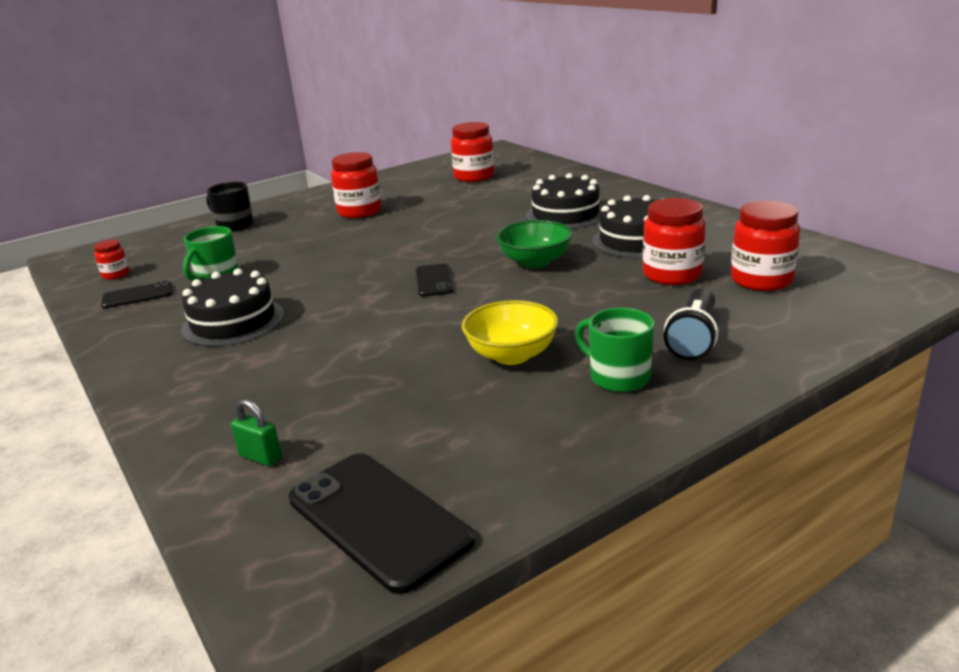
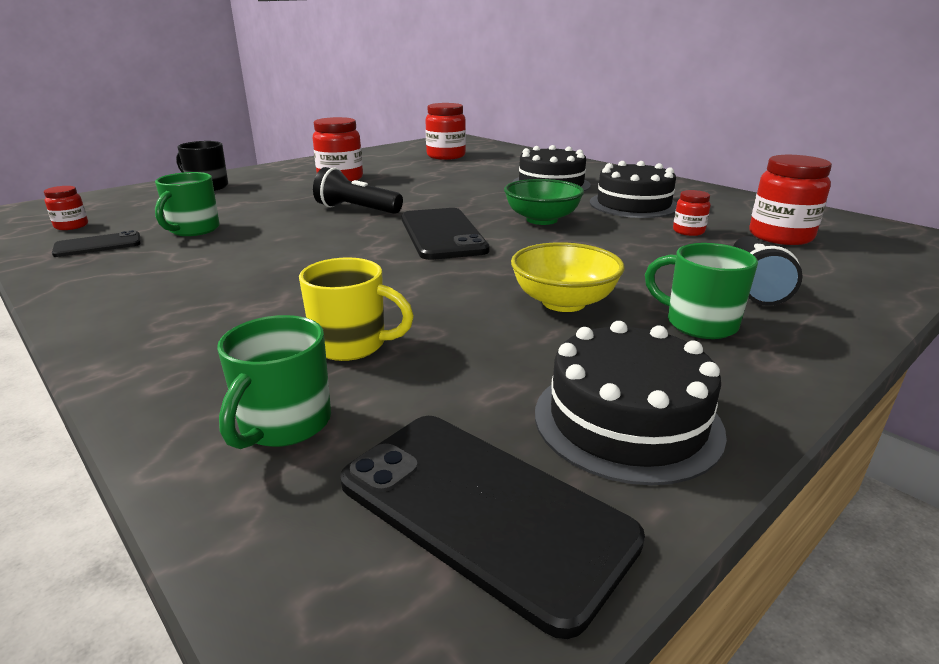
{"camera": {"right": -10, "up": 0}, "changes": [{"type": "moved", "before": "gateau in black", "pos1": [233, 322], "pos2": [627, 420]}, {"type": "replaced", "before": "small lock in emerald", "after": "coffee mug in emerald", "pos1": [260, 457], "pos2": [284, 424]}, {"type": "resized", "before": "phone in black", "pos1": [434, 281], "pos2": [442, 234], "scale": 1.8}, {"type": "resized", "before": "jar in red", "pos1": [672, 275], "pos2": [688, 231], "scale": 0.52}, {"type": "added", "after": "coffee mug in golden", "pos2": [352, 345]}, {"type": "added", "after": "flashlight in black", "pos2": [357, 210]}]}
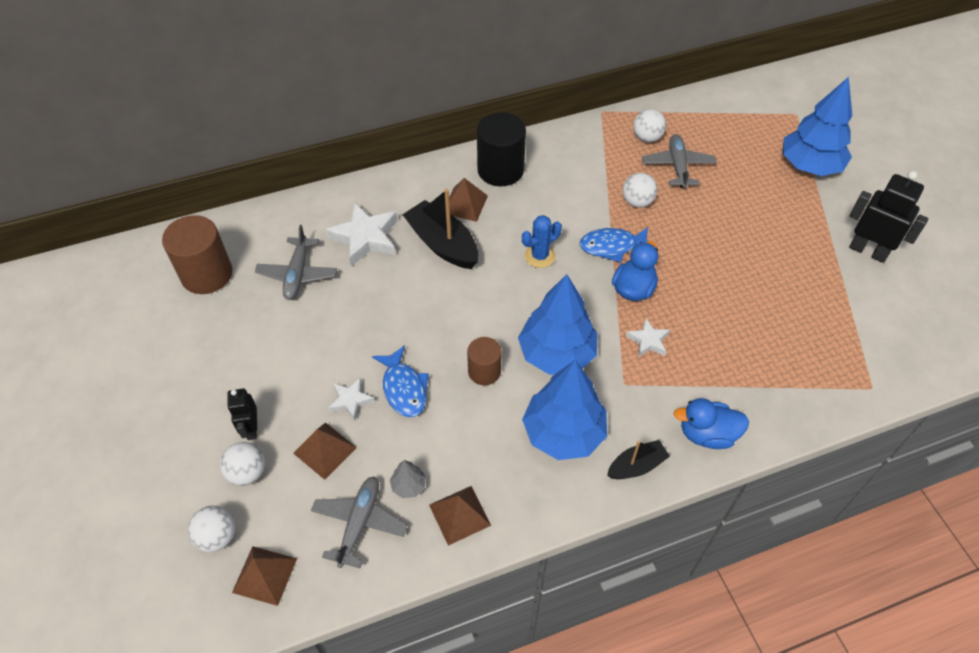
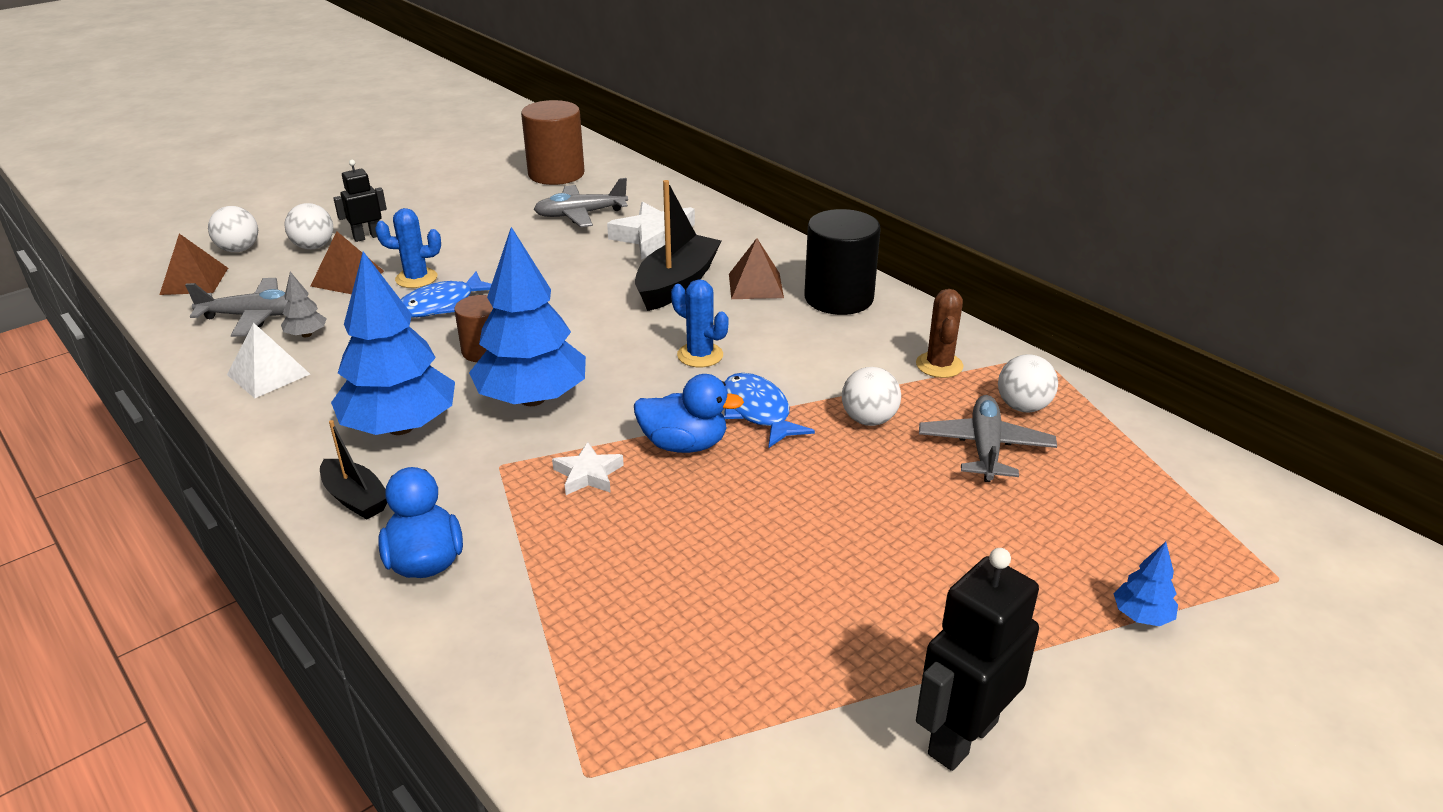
{"camera": {"right": 70, "up": -20}, "changes": [{"type": "replaced", "before": "star in snow-white", "after": "prickly plant in cobalt", "pos1": [351, 400], "pos2": [416, 278]}, {"type": "recoloured", "before": "solid pyramid in russet", "after": "solid pyramid in snow-white", "pos1": [459, 514], "pos2": [268, 374]}, {"type": "turned", "before": "aeroplane in ash-grey", "pos1": [677, 166], "pos2": [985, 448], "turn": -60}, {"type": "resized", "before": "fir tree in cobalt", "pos1": [809, 166], "pos2": [1141, 616], "scale": 0.41}, {"type": "turned", "before": "toy robot in black", "pos1": [868, 251], "pos2": [962, 737], "turn": -150}, {"type": "added", "after": "prickly plant in russet", "pos2": [939, 365]}]}
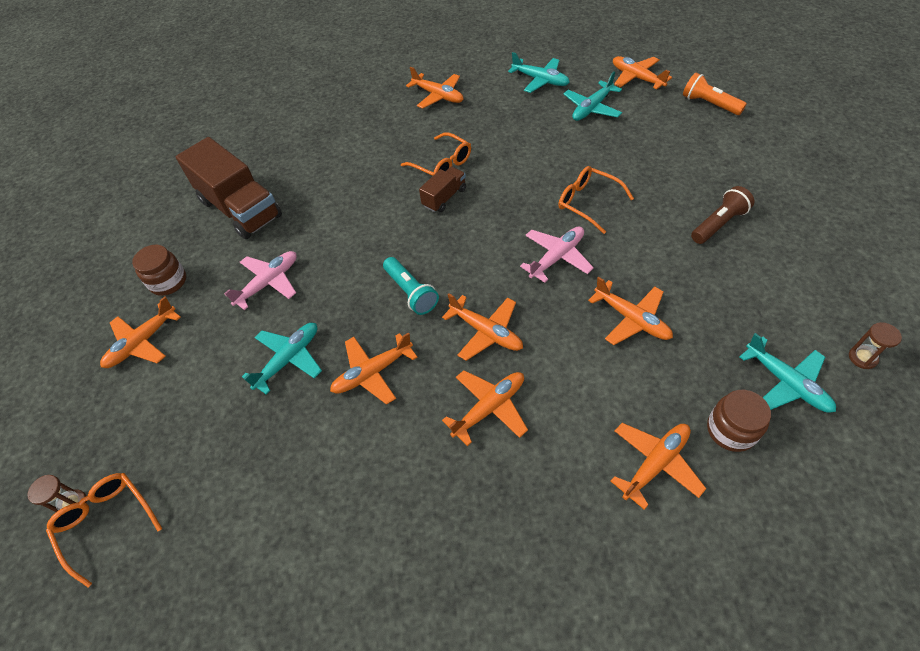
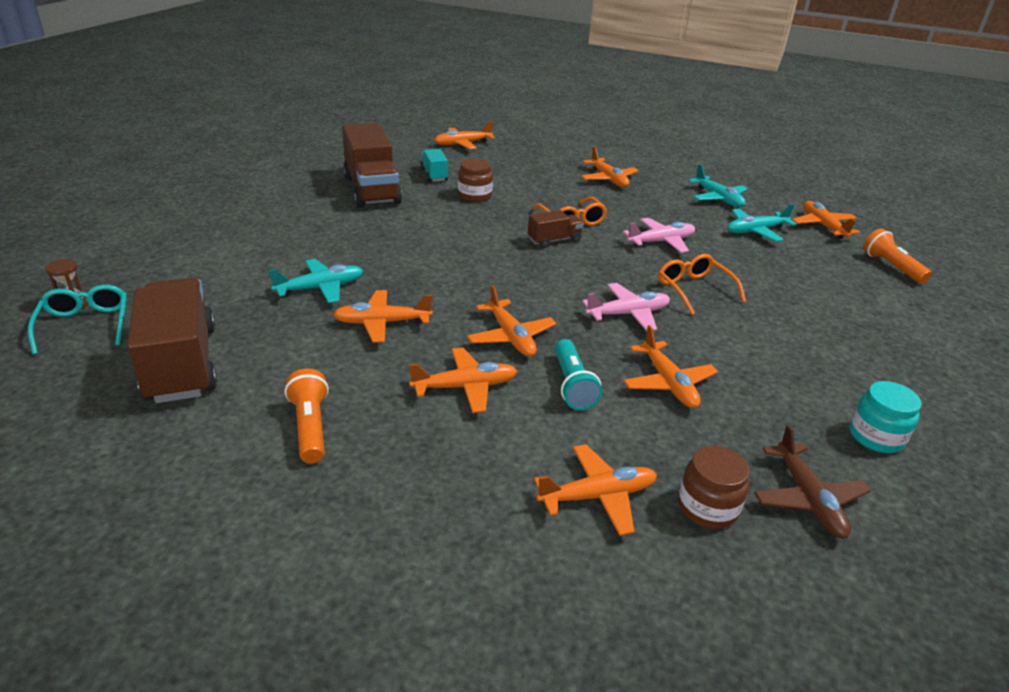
{"camera": {"right": 20, "up": -20}, "changes": [{"type": "recoloured", "before": "glasses in orange", "after": "glasses in aqua", "pos1": [107, 523], "pos2": [85, 325]}, {"type": "moved", "before": "aeroplane in orange", "pos1": [142, 342], "pos2": [462, 144]}, {"type": "moved", "before": "jar in russet", "pos1": [168, 282], "pos2": [475, 196]}, {"type": "moved", "before": "aeroplane in rosy", "pos1": [269, 283], "pos2": [661, 242]}, {"type": "moved", "before": "flashlight in aqua", "pos1": [411, 292], "pos2": [572, 385]}, {"type": "removed", "before": "flashlight in russet", "pos1": [718, 224]}, {"type": "recoloured", "before": "aeroplane in aqua", "after": "aeroplane in russet", "pos1": [786, 383], "pos2": [808, 499]}, {"type": "removed", "before": "sand timer in russet", "pos1": [862, 358]}, {"type": "added", "after": "lorry in russet", "pos2": [182, 364]}, {"type": "added", "after": "flashlight in orange", "pos2": [310, 427]}, {"type": "added", "after": "lorry in aqua", "pos2": [434, 175]}, {"type": "added", "after": "jar in aqua", "pos2": [876, 436]}]}
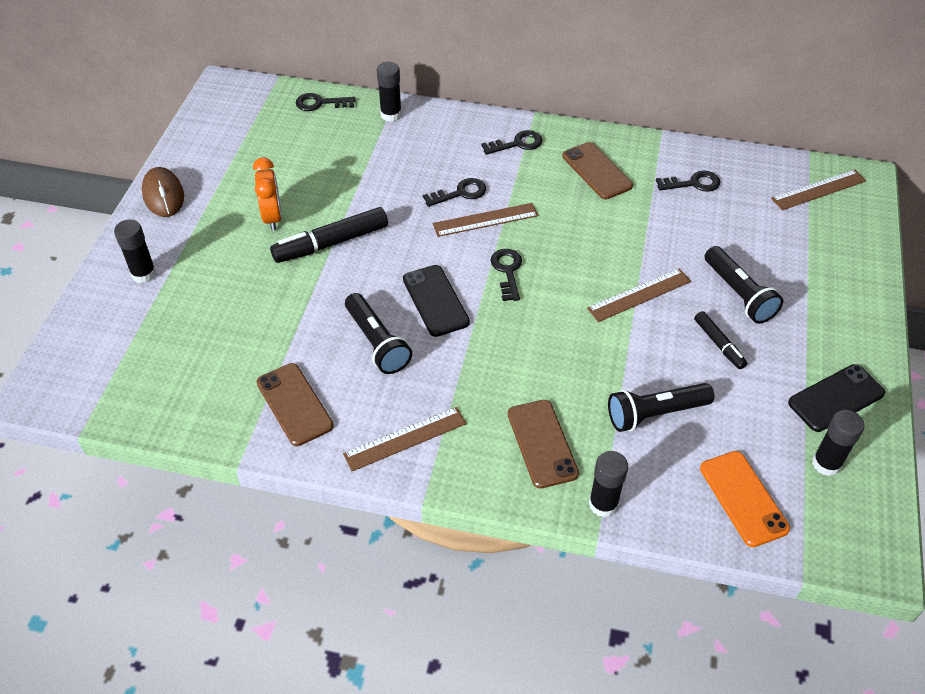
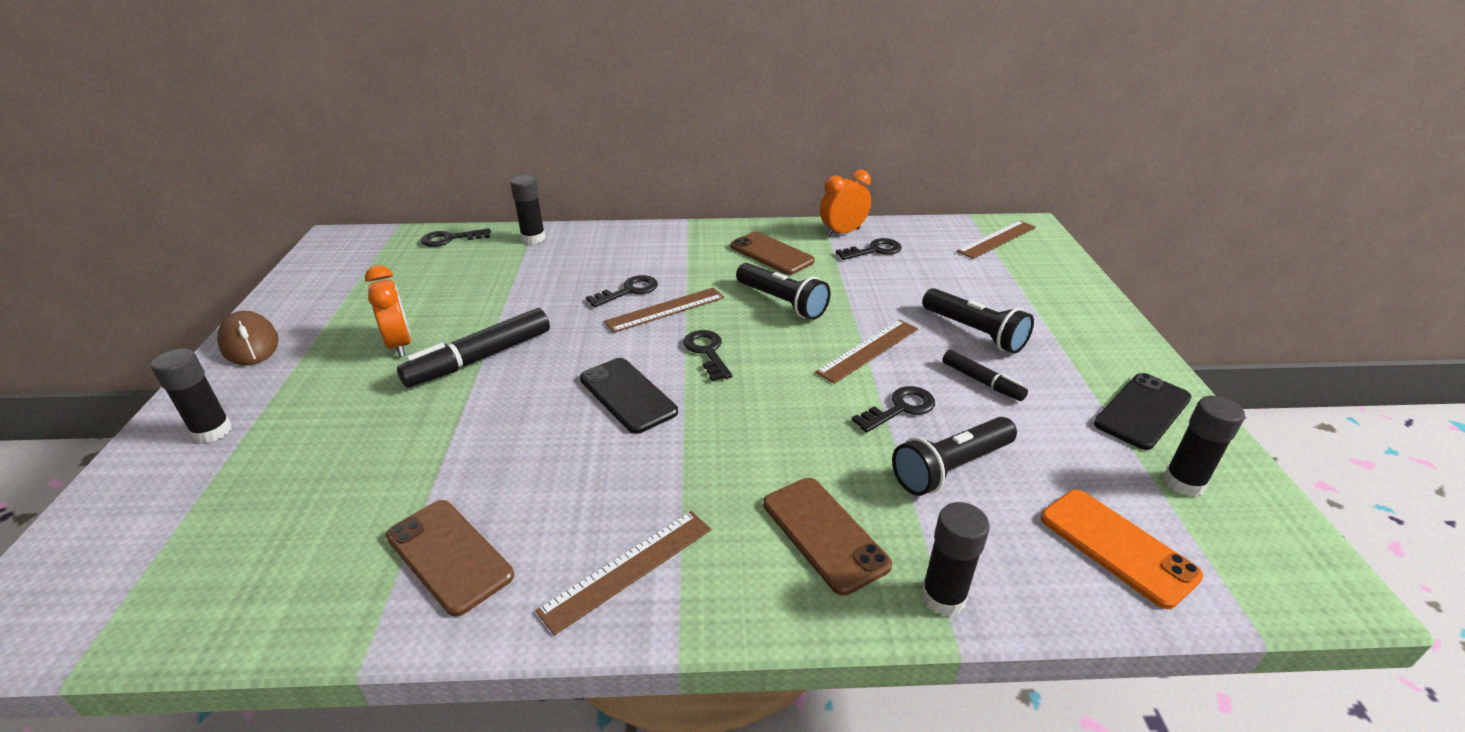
{"camera": {"right": -15, "up": -15}, "changes": [{"type": "moved", "before": "flashlight in black", "pos1": [377, 342], "pos2": [782, 302]}, {"type": "moved", "before": "key in black", "pos1": [517, 144], "pos2": [900, 408]}, {"type": "added", "after": "bedside clock in orange", "pos2": [842, 232]}]}
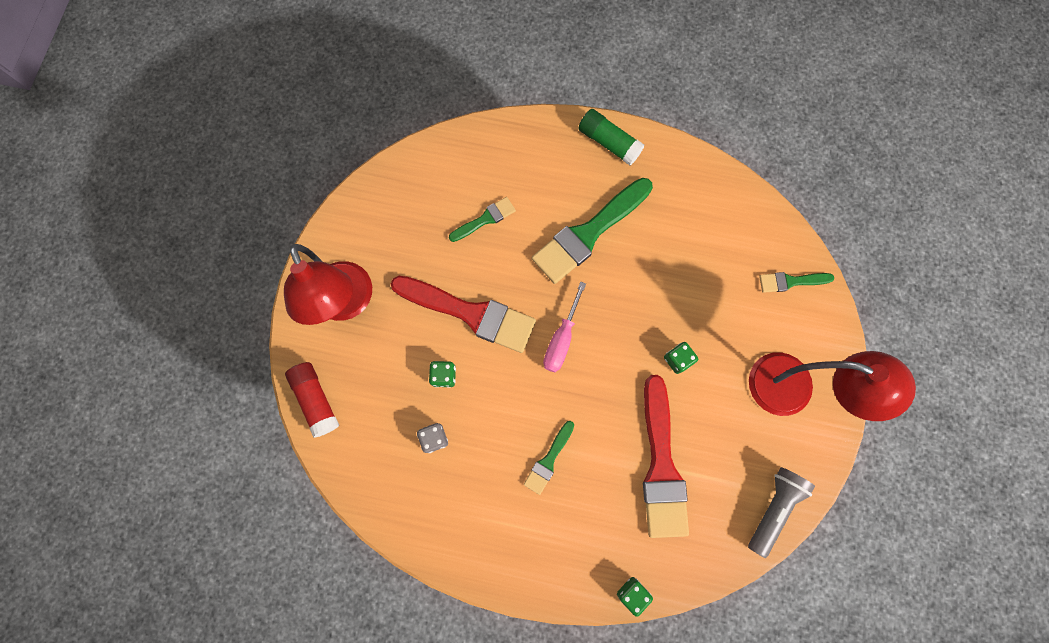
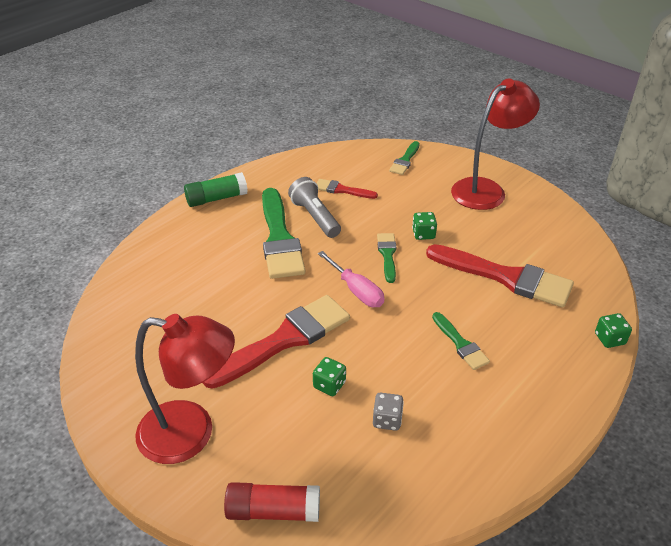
{"camera": {"right": -60, "up": -35}, "changes": [{"type": "moved", "before": "paintbrush in emerald", "pos1": [485, 219], "pos2": [387, 255]}, {"type": "moved", "before": "flashlight in ash-grey", "pos1": [773, 508], "pos2": [315, 217]}, {"type": "added", "after": "paintbrush in red", "pos2": [342, 190]}]}
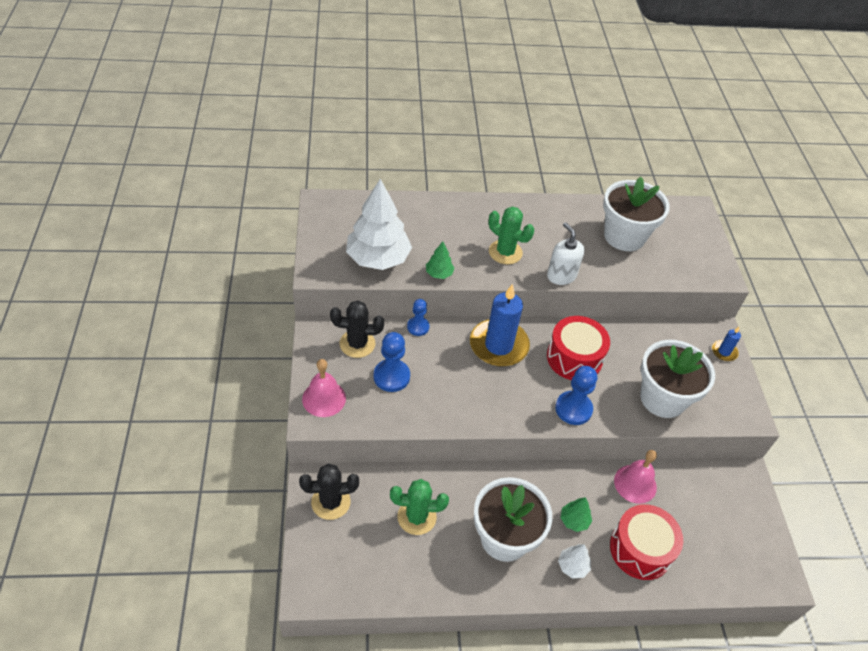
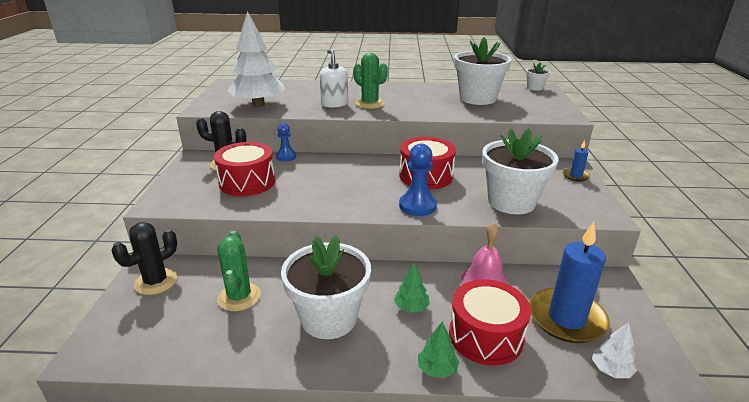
{"camera": {"right": 10, "up": -20}, "changes": [{"type": "turned", "before": "prickly plant in black", "pos1": [330, 502], "pos2": [156, 282], "turn": -45}, {"type": "removed", "before": "school bell in rosy", "pos1": [324, 398]}, {"type": "replaced", "before": "chess pawn in cobalt", "after": "toy drum in red", "pos1": [391, 376], "pos2": [247, 182]}, {"type": "turned", "before": "prickly plant in emerald", "pos1": [416, 517], "pos2": [239, 297], "turn": 75}, {"type": "moved", "before": "fir tree in emerald", "pos1": [439, 274], "pos2": [437, 369]}, {"type": "moved", "before": "candle in cobalt", "pos1": [498, 345], "pos2": [566, 318]}, {"type": "moved", "before": "pump bottle in snow-white", "pos1": [561, 275], "pos2": [334, 104]}, {"type": "moved", "before": "fir tree in snow-white", "pos1": [572, 566], "pos2": [610, 370]}, {"type": "added", "after": "plant pot in snow-white", "pos2": [535, 88]}]}
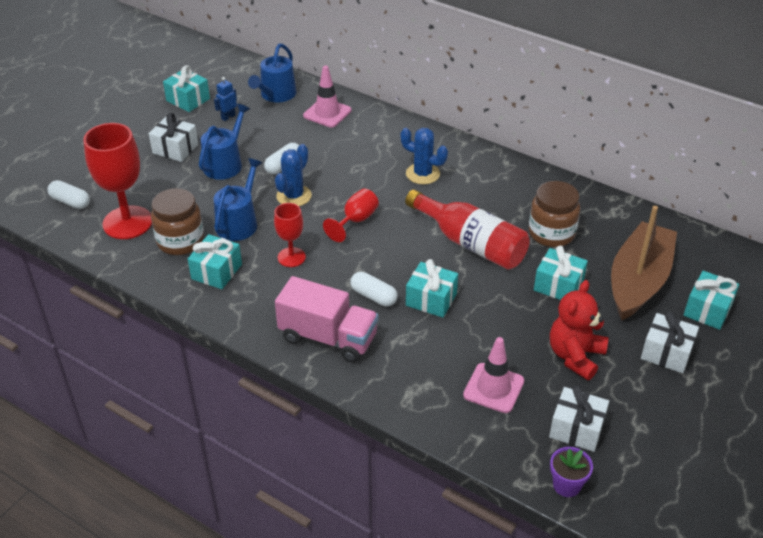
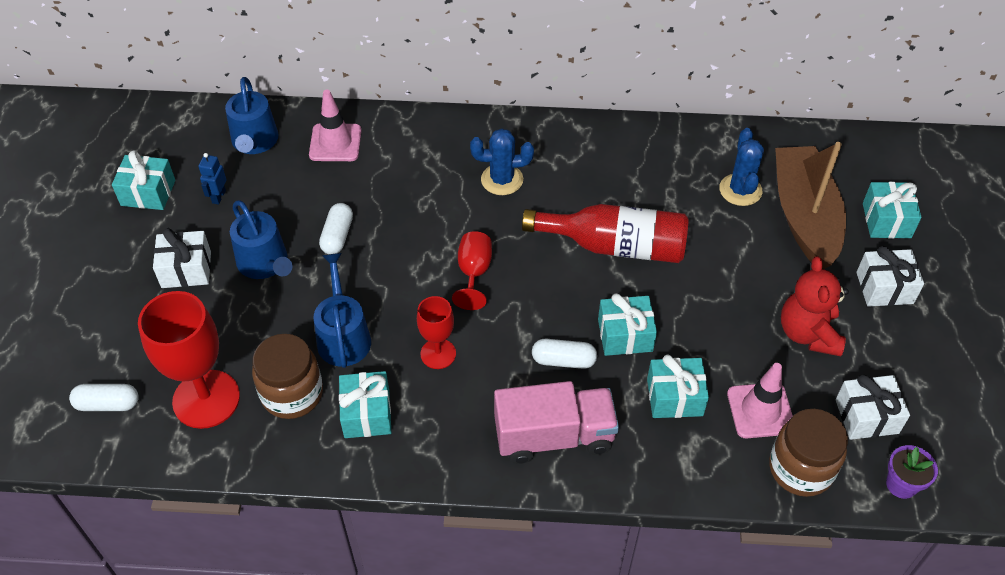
{"camera": {"right": -30, "up": 10}, "changes": [{"type": "turned", "before": "watering can in cobalt", "pos1": [225, 164], "pos2": [265, 263], "turn": 150}, {"type": "moved", "before": "prickly plant in cobalt", "pos1": [294, 196], "pos2": [740, 190]}, {"type": "moved", "before": "jar in russet", "pos1": [551, 233], "pos2": [800, 469]}, {"type": "moved", "before": "gift in aqua", "pos1": [558, 286], "pos2": [674, 397]}]}
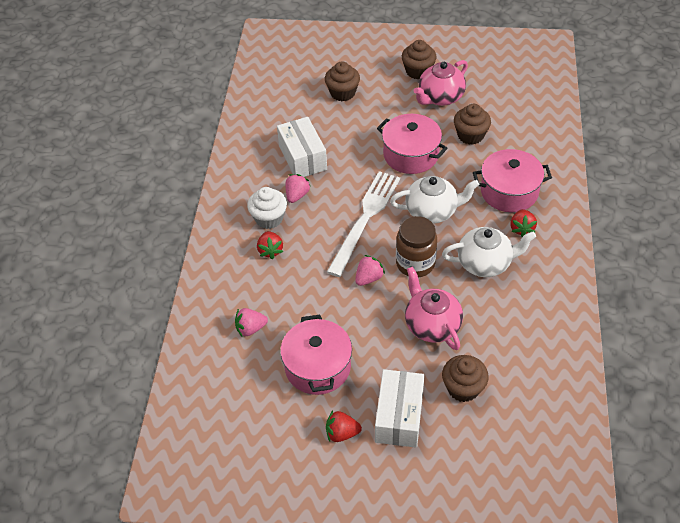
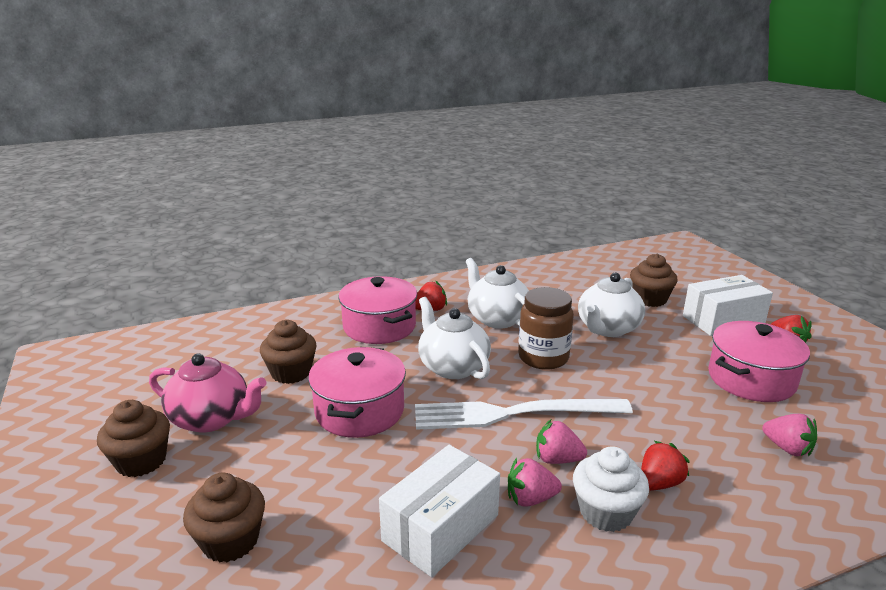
{"camera": {"right": -120, "up": -25}, "changes": [{"type": "moved", "before": "berry in rosy", "pos1": [368, 278], "pos2": [557, 459]}, {"type": "recoloured", "before": "teapot in rosy", "after": "teapot in snow-white", "pos1": [431, 325], "pos2": [607, 329]}]}
